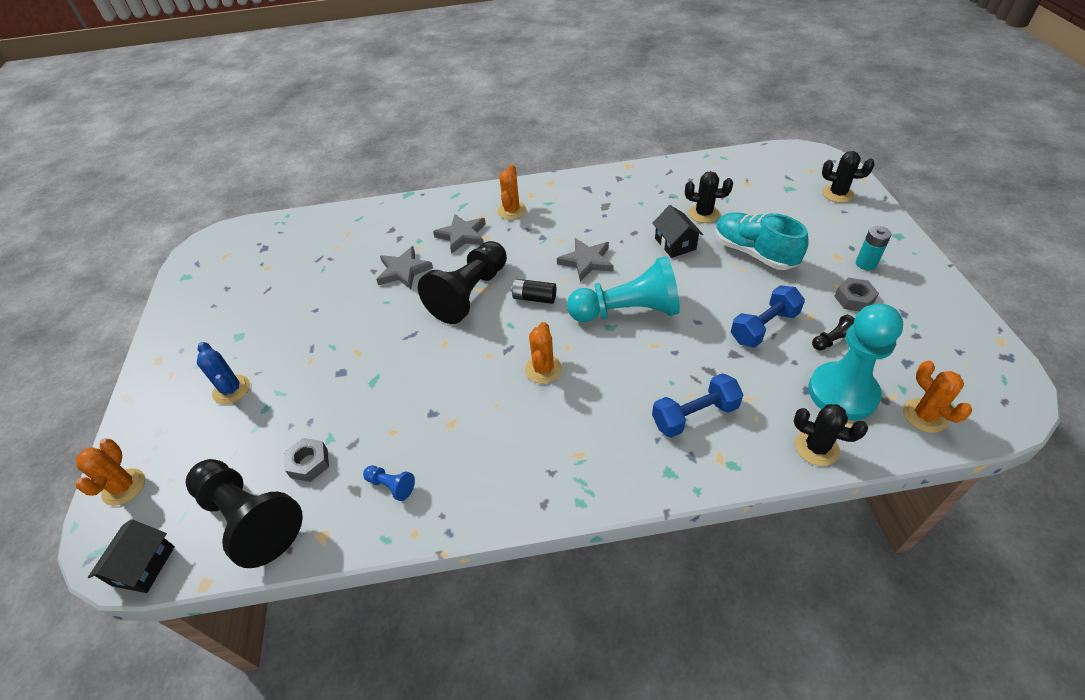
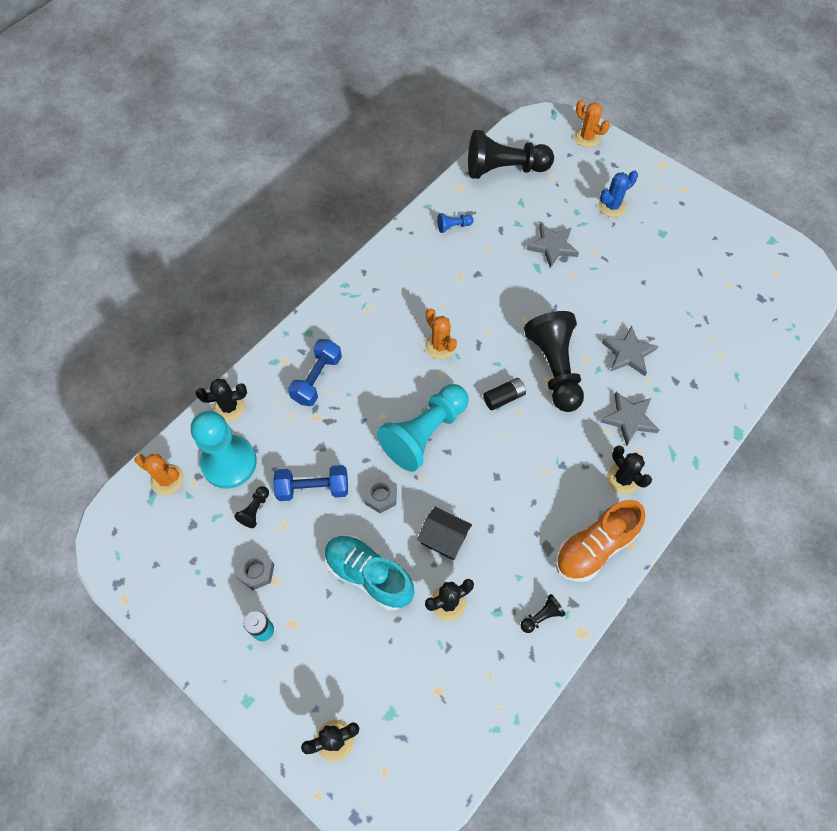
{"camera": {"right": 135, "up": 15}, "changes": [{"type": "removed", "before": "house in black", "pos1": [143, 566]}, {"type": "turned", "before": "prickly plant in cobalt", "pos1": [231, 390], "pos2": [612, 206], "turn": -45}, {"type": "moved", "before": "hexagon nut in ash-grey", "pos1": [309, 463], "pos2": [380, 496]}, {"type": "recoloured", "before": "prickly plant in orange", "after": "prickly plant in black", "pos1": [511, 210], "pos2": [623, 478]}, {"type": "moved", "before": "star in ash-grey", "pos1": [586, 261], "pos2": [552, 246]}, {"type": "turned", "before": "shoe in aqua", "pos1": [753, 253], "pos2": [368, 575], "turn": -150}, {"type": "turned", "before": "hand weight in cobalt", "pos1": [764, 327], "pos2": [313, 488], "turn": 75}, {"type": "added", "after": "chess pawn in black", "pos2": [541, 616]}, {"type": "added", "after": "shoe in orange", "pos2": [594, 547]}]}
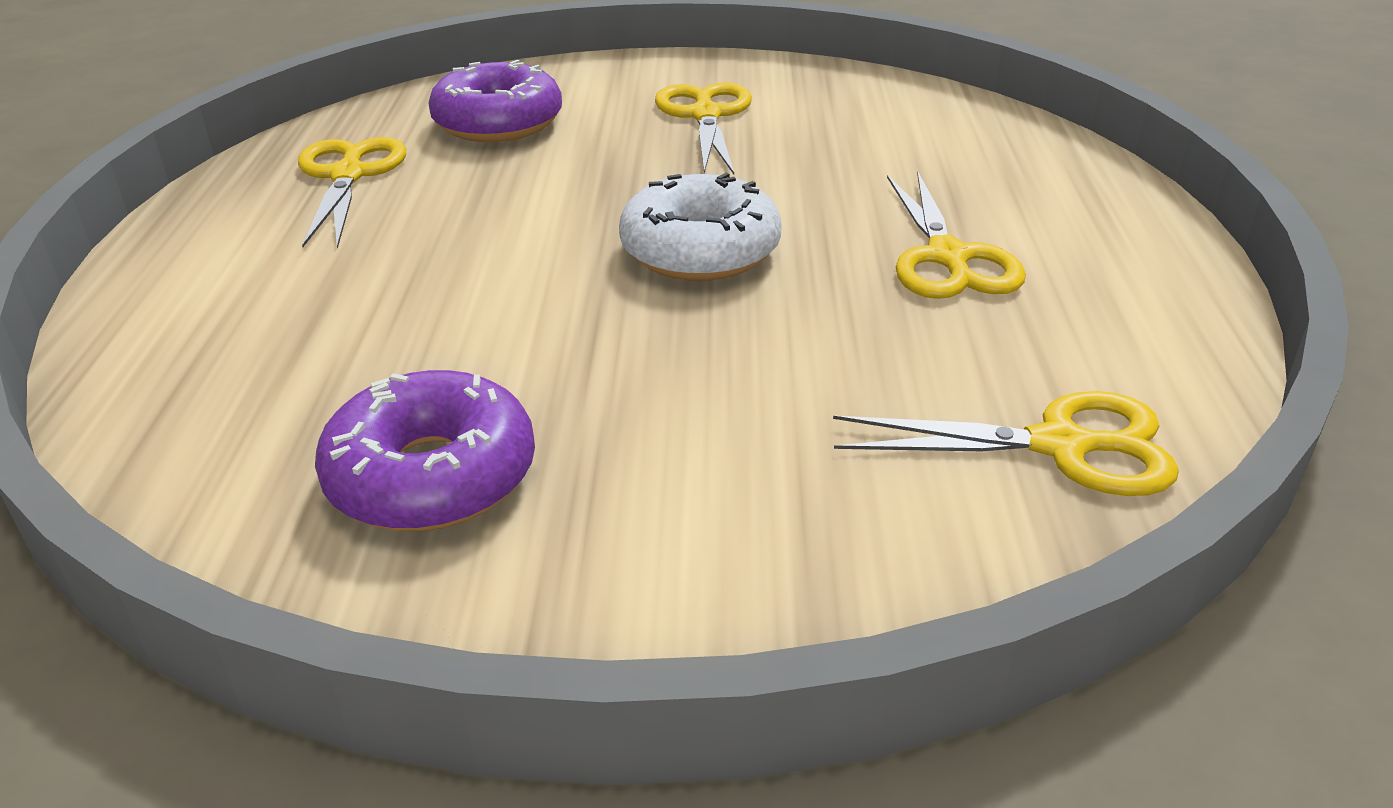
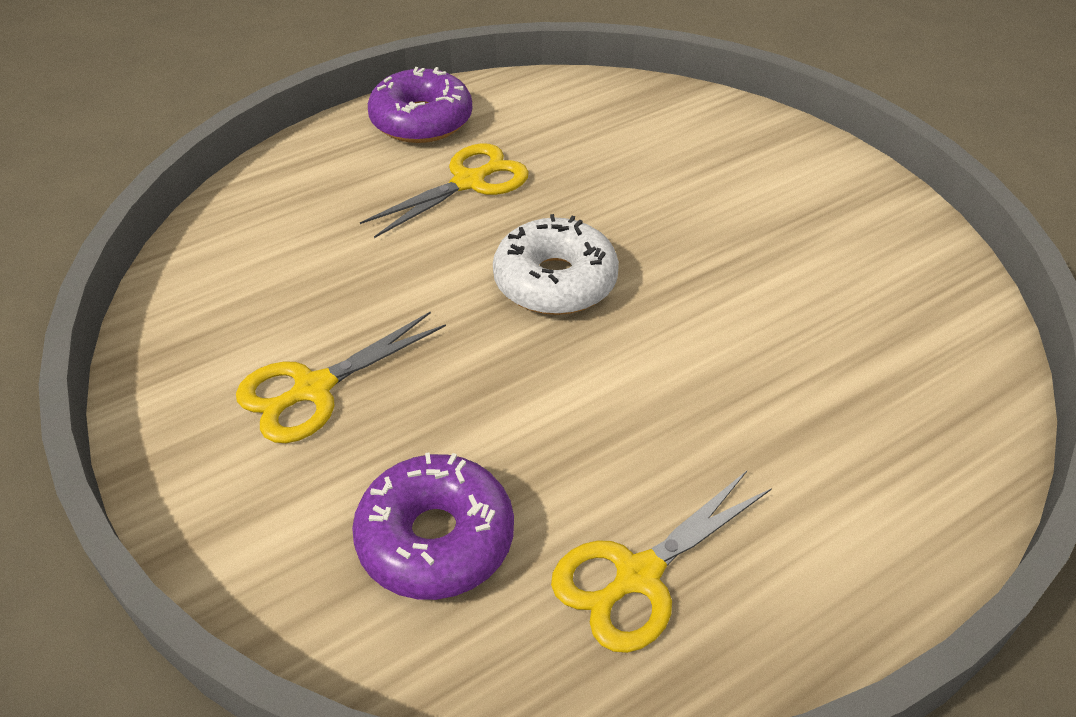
{"camera": {"right": -125, "up": 10}, "changes": [{"type": "moved", "before": "donut in purple", "pos1": [432, 476], "pos2": [421, 120]}, {"type": "removed", "before": "pair of scissors in golden", "pos1": [1060, 446]}]}
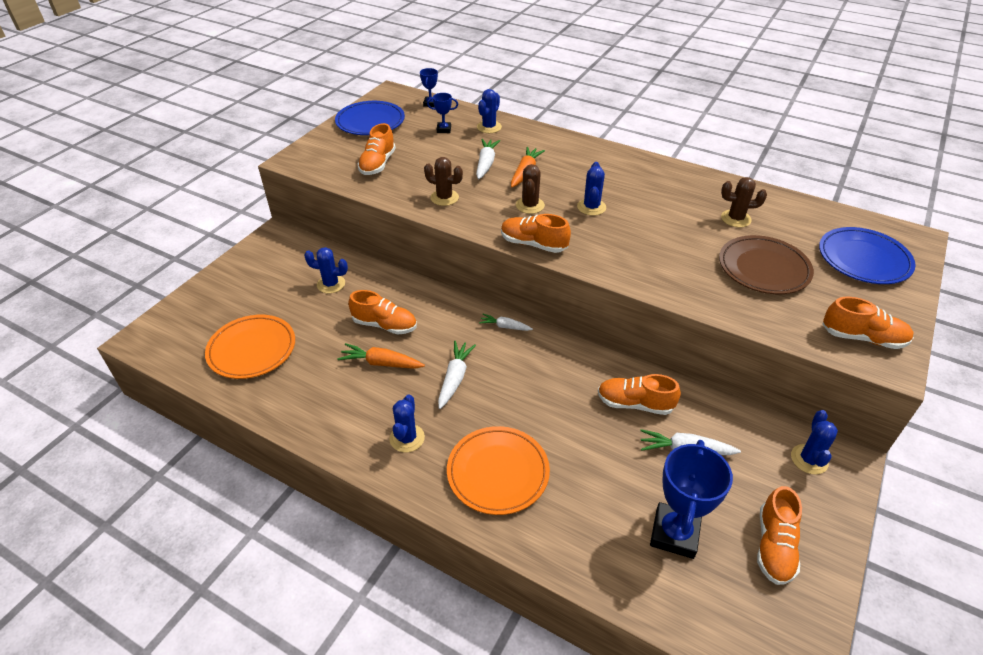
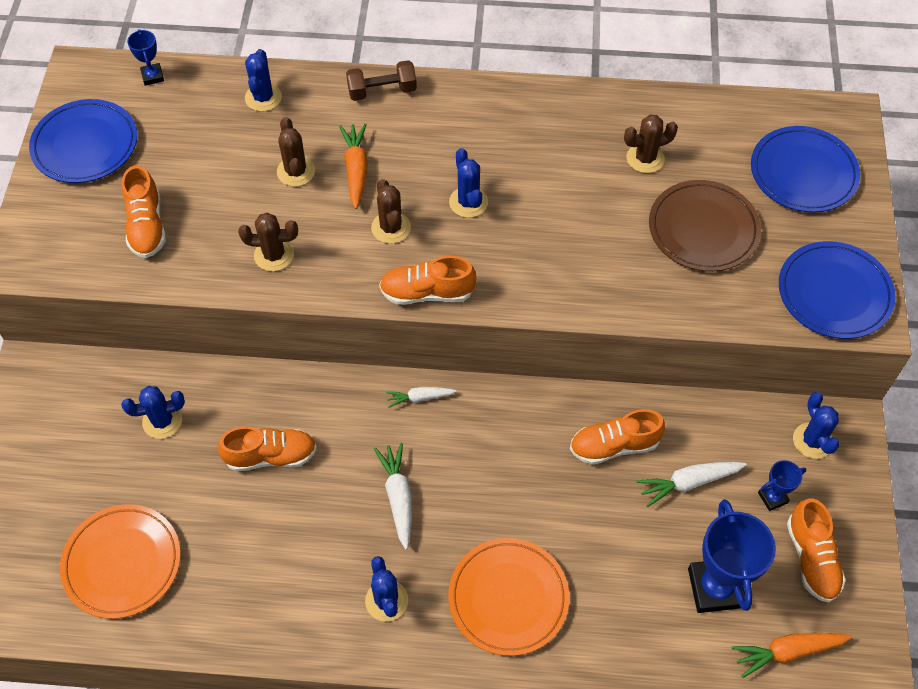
{"camera": {"right": -25, "up": 15}, "changes": [{"type": "moved", "before": "root vegetable in orange", "pos1": [381, 363], "pos2": [787, 652]}, {"type": "moved", "before": "trophy in cobalt", "pos1": [444, 129], "pos2": [772, 498]}, {"type": "replaced", "before": "root vegetable in snow-white", "after": "prickly plant in russet", "pos1": [486, 164], "pos2": [296, 171]}, {"type": "replaced", "before": "shoe in orange", "after": "plate in cobalt", "pos1": [862, 338], "pos2": [834, 293]}, {"type": "added", "after": "hand weight in russet", "pos2": [382, 91]}]}
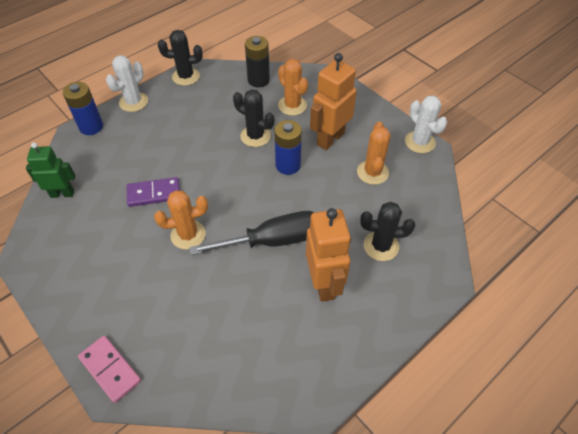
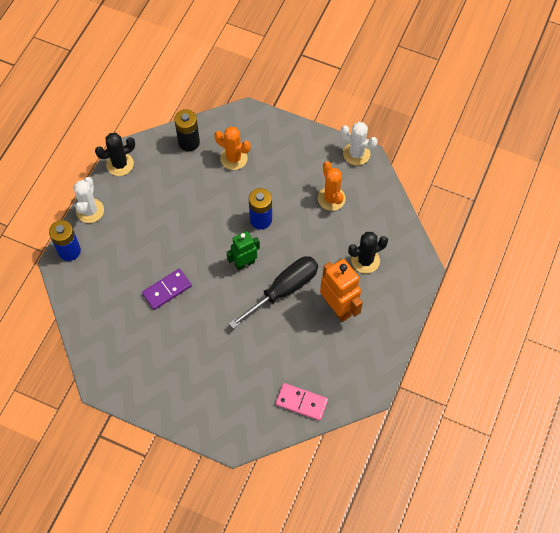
{"camera": {"right": -25, "up": 10}, "changes": [{"type": "moved", "before": "toy robot in emerald", "pos1": [62, 193], "pos2": [244, 263]}, {"type": "moved", "before": "domino piece in rosy", "pos1": [110, 369], "pos2": [301, 402]}, {"type": "removed", "before": "prickly plant in orange", "pos1": [188, 235]}, {"type": "removed", "before": "prickly plant in black", "pos1": [255, 136]}, {"type": "removed", "before": "toy robot in orange", "pos1": [330, 139]}]}
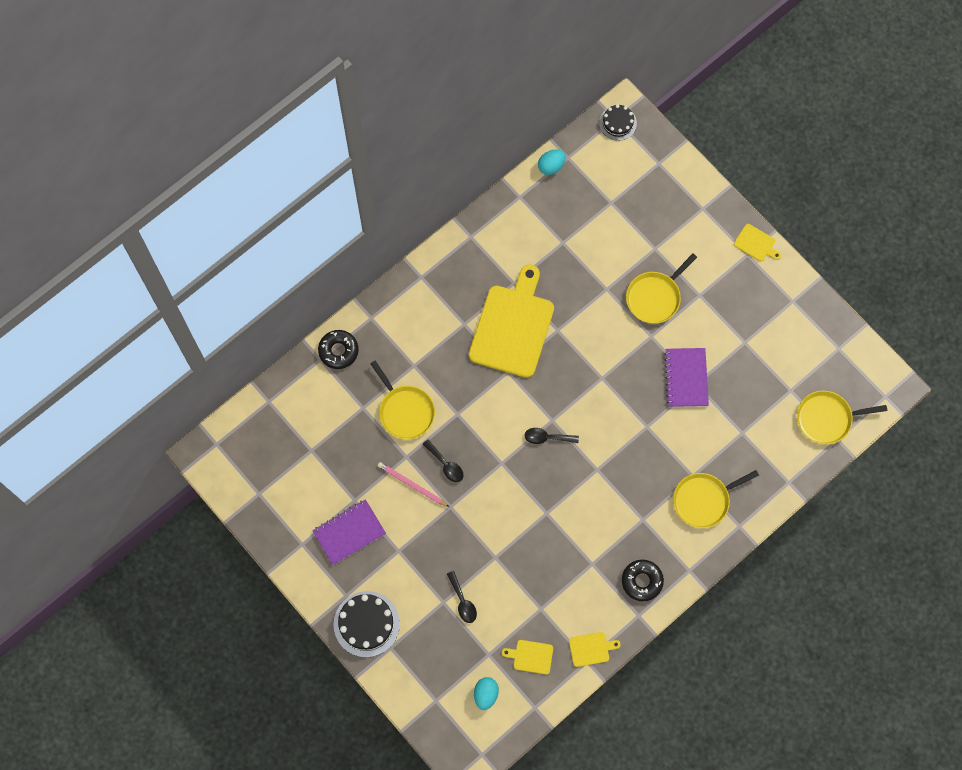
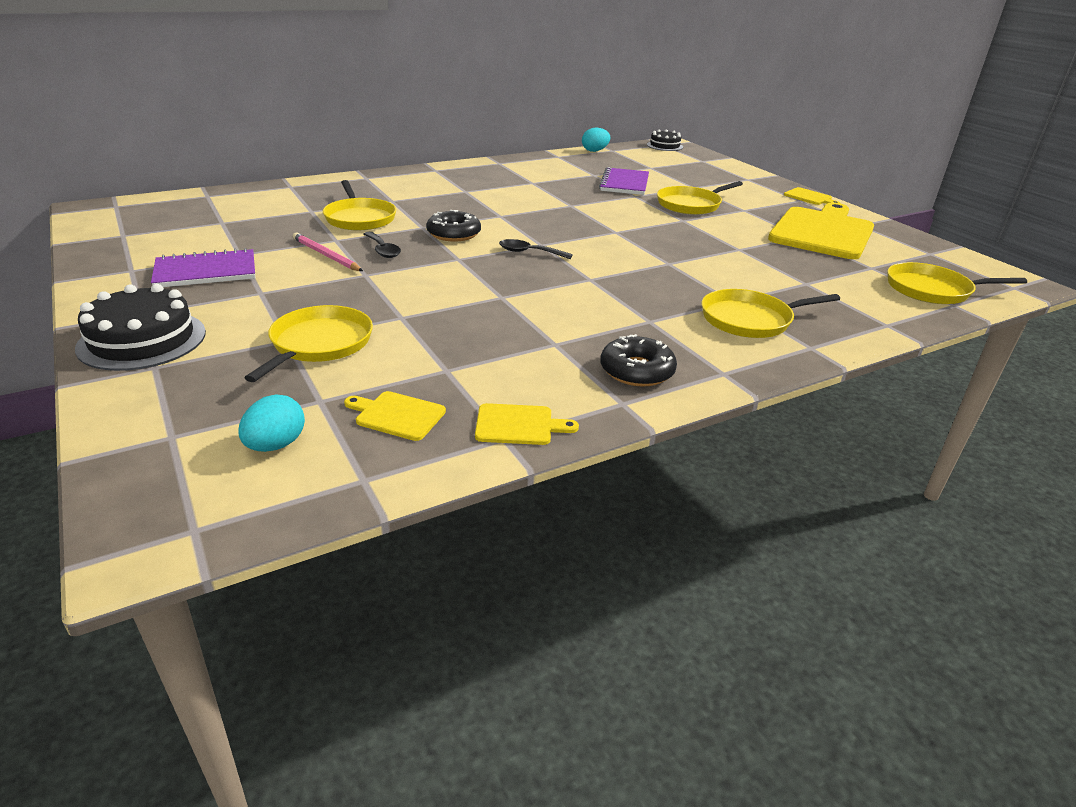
{"camera": {"right": 10, "up": -40}, "changes": [{"type": "moved", "before": "donut in black", "pos1": [338, 351], "pos2": [454, 234]}, {"type": "replaced", "before": "tablespoon in black", "after": "skillet in golden", "pos1": [462, 601], "pos2": [319, 344]}, {"type": "moved", "before": "bread board in golden", "pos1": [512, 327], "pos2": [822, 232]}, {"type": "moved", "before": "exercise book in purple", "pos1": [686, 378], "pos2": [624, 183]}]}
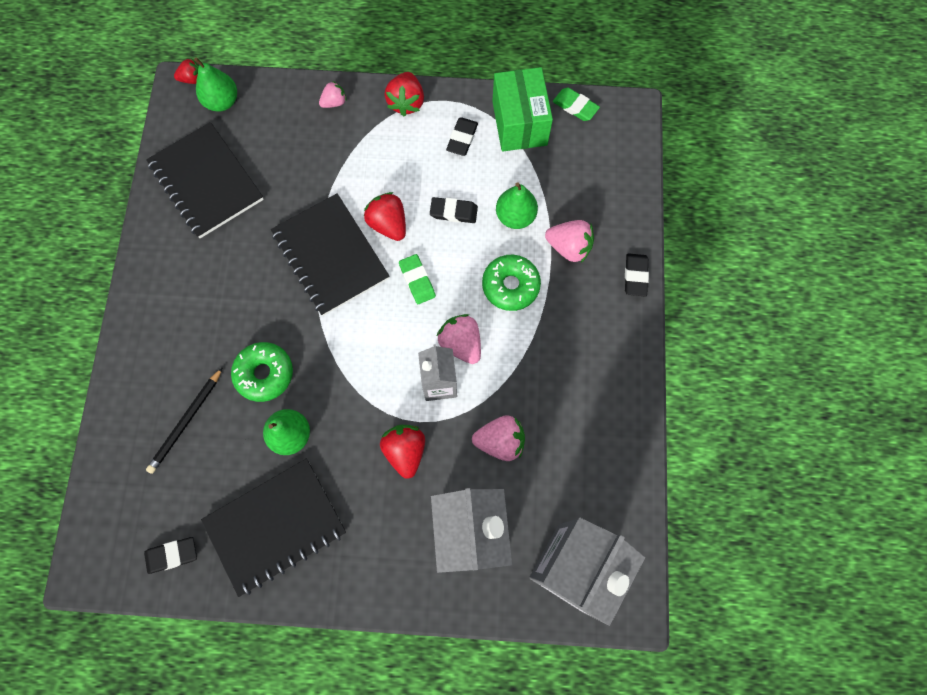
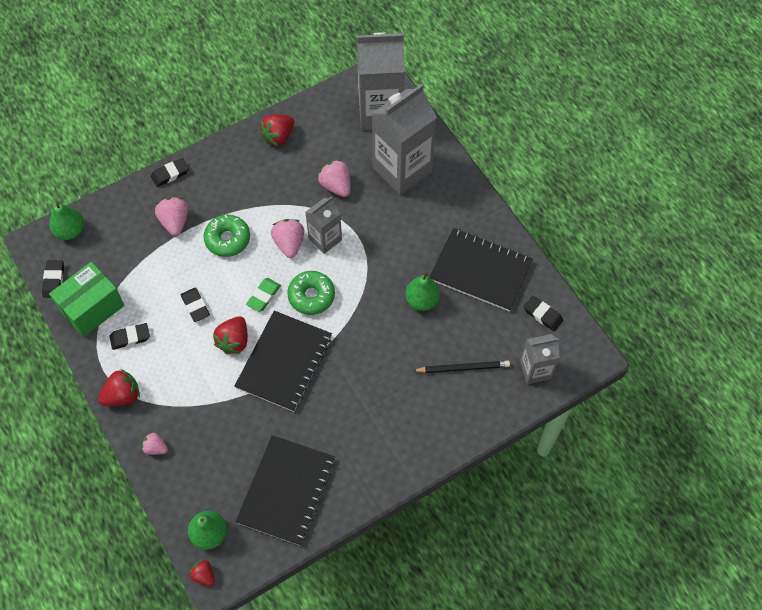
{"camera": {"right": -125, "up": -10}, "changes": [{"type": "moved", "before": "donut in emerald", "pos1": [264, 374], "pos2": [311, 296]}, {"type": "moved", "before": "berry in red", "pos1": [405, 451], "pos2": [278, 136]}, {"type": "turned", "before": "berry in rosy", "pos1": [461, 343], "pos2": [289, 243], "turn": 150}, {"type": "moved", "before": "toy pear in emerald", "pos1": [515, 216], "pos2": [70, 231]}, {"type": "recoloured", "before": "gum eraser in emerald", "after": "gum eraser in black", "pos1": [575, 106], "pos2": [54, 280]}, {"type": "added", "after": "juice carton in ash-grey", "pos2": [535, 370]}]}
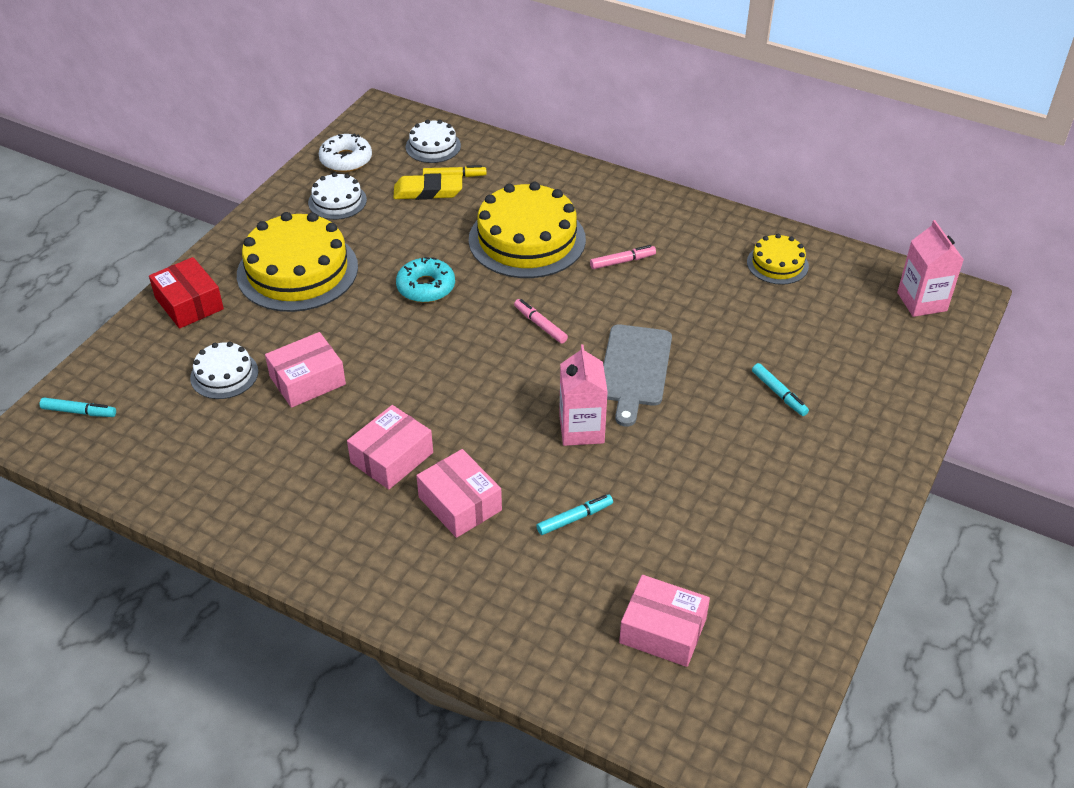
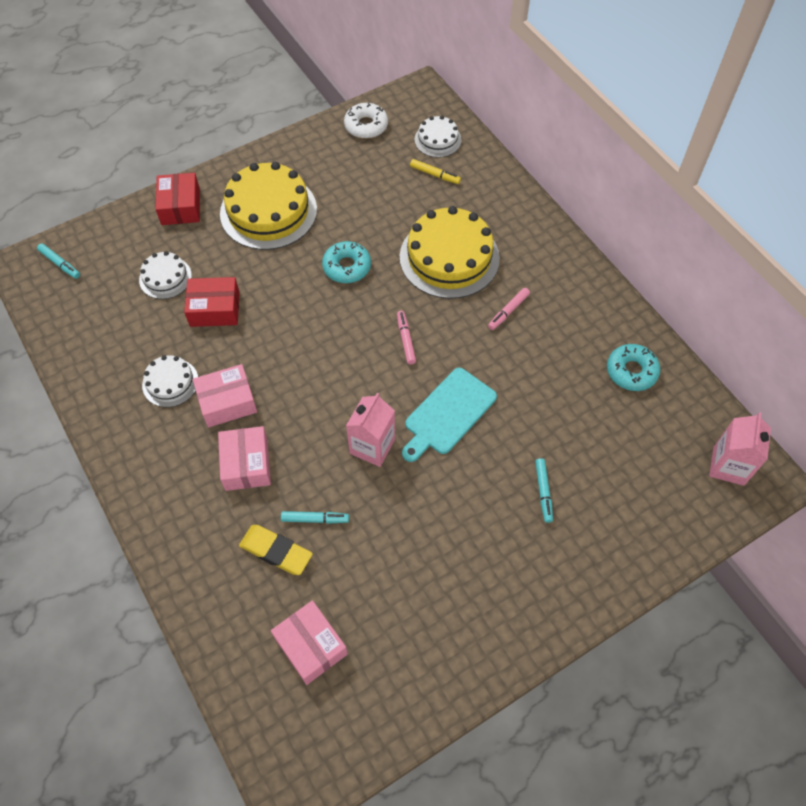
{"camera": {"right": 30, "up": 15}, "changes": [{"type": "recoloured", "before": "box in rosy", "after": "box in red", "pos1": [307, 380], "pos2": [215, 309]}, {"type": "moved", "before": "gateau in snow-white", "pos1": [337, 201], "pos2": [170, 382]}, {"type": "moved", "before": "gum eraser in golden", "pos1": [428, 191], "pos2": [276, 551]}, {"type": "turned", "before": "felt pen in rosy", "pos1": [622, 261], "pos2": [508, 311], "turn": 120}, {"type": "recoloured", "before": "bread board in ash-grey", "after": "bread board in aqua", "pos1": [634, 369], "pos2": [448, 414]}, {"type": "replaced", "before": "gateau in golden", "after": "donut in aqua", "pos1": [777, 264], "pos2": [631, 371]}]}
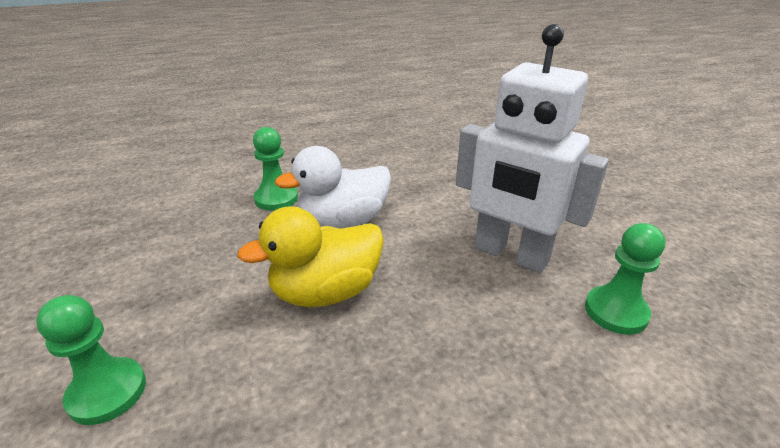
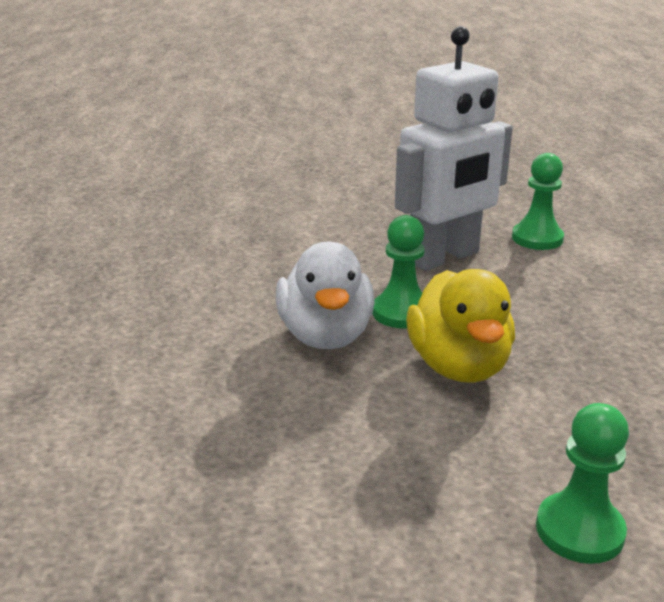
{"camera": {"right": -70, "up": -5}, "changes": [{"type": "moved", "before": "chess pawn in emerald", "pos1": [276, 199], "pos2": [401, 313]}]}
